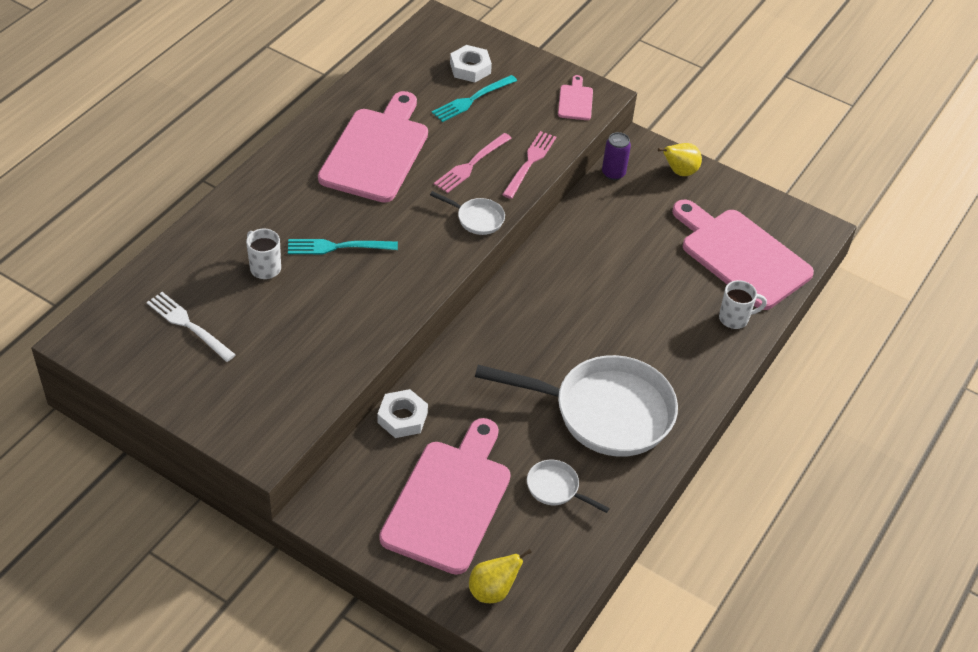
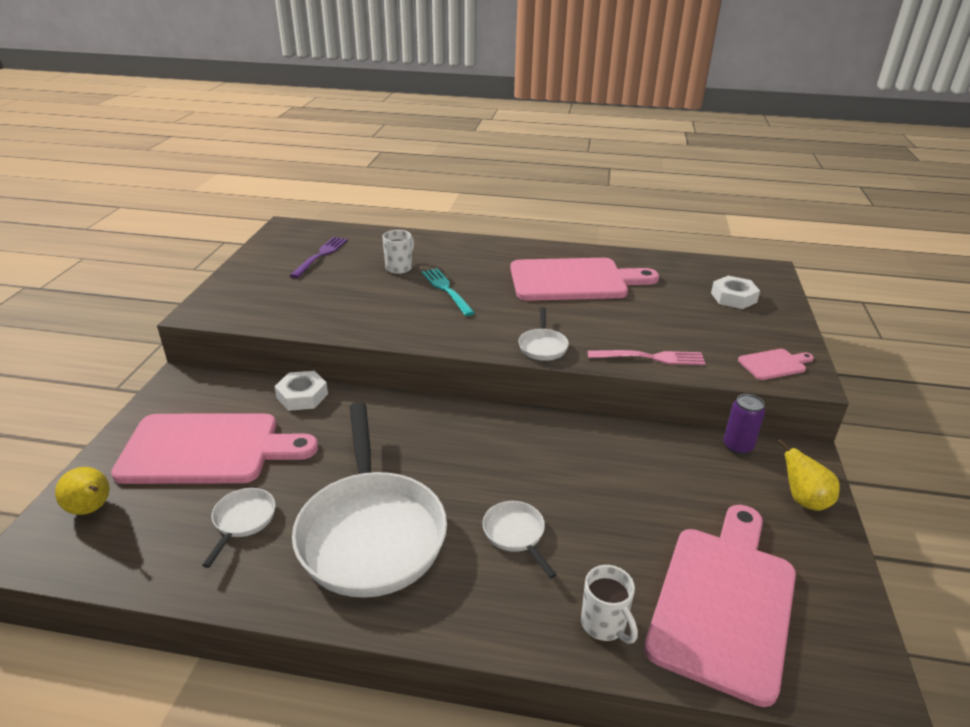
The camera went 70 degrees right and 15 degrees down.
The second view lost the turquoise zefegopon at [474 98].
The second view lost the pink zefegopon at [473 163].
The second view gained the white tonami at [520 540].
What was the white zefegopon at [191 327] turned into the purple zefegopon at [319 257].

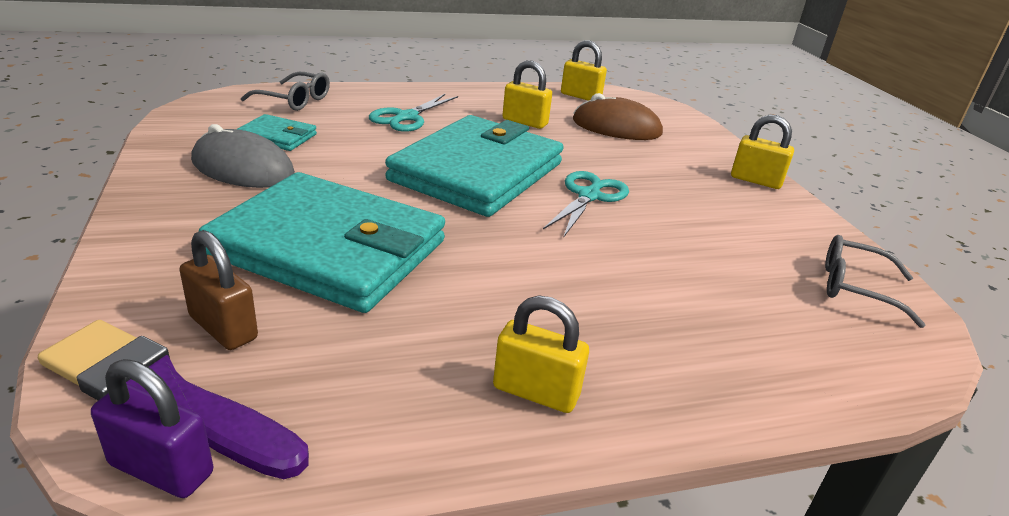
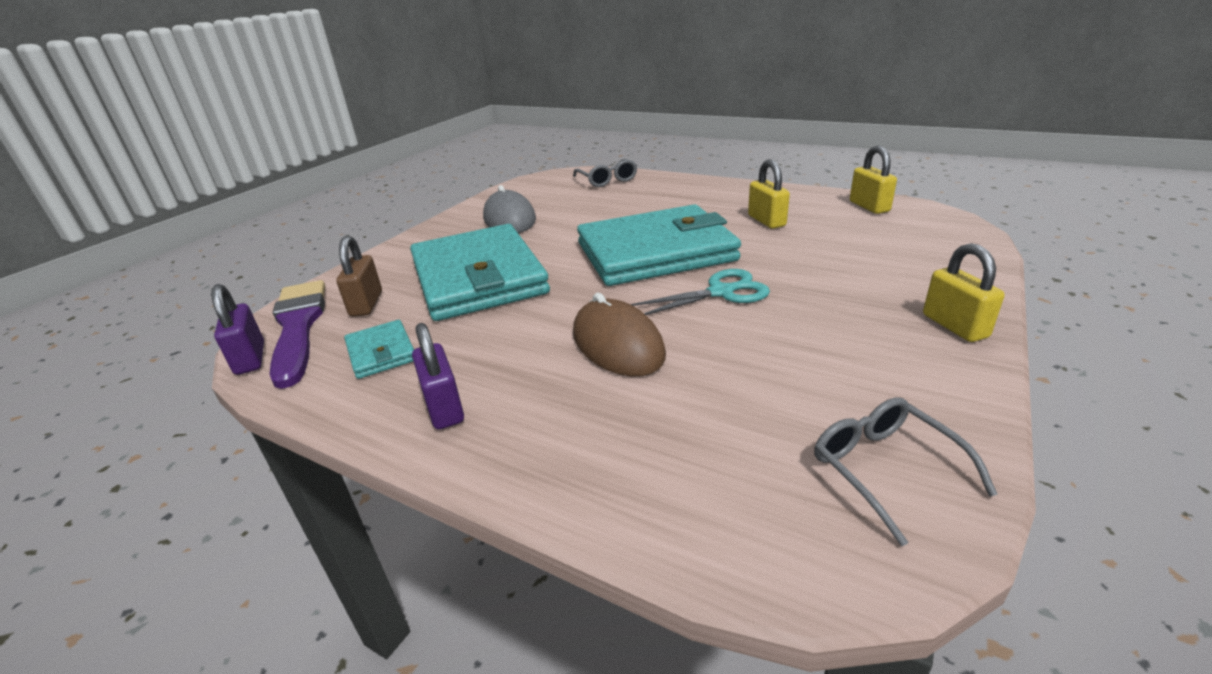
The camera went 50 degrees right and 0 degrees up.
The second view lost the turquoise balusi at [413 113].
The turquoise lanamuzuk ended up elsewhere, having gone from [277 132] to [379 349].
The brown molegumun ended up elsewhere, having gone from [618 116] to [619 334].
What was the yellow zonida at [541 354] turned into the purple zonida at [438 376].

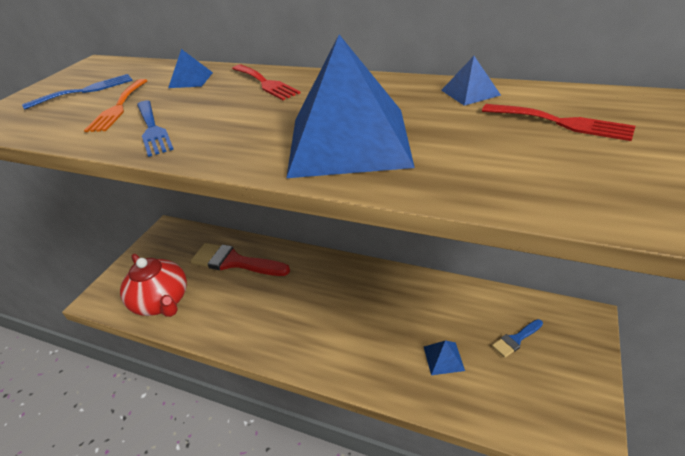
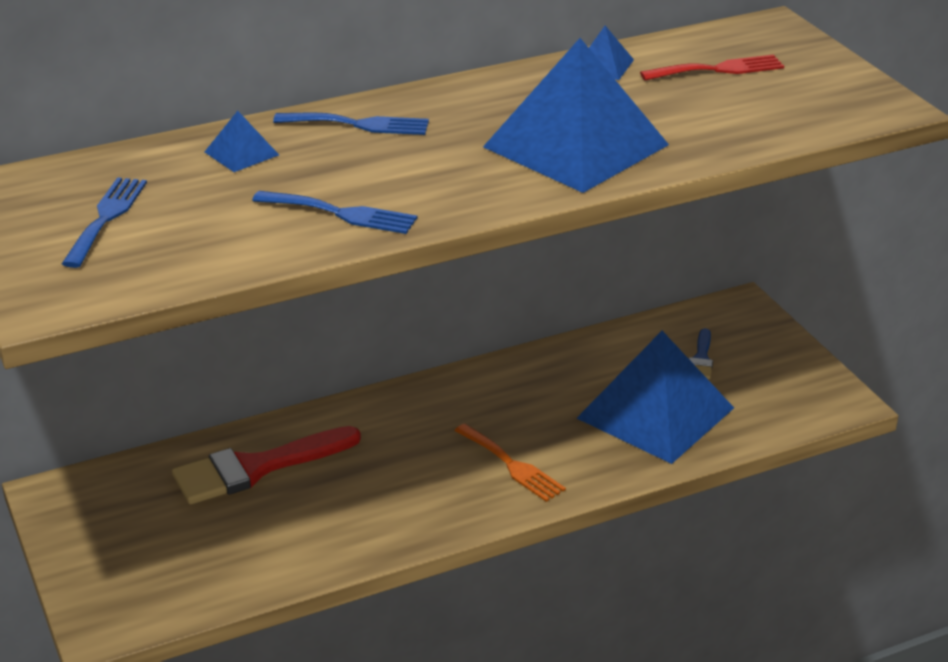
The camera went 50 degrees left and 5 degrees down.
The second view lost the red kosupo at [153 285].
The orange zefegopon ended up elsewhere, having gone from [116 105] to [510 463].
What was the red zefegopon at [266 82] turned into the blue zefegopon at [351 124].
The size of the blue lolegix at [444 357] changed by a factor of 2.46.

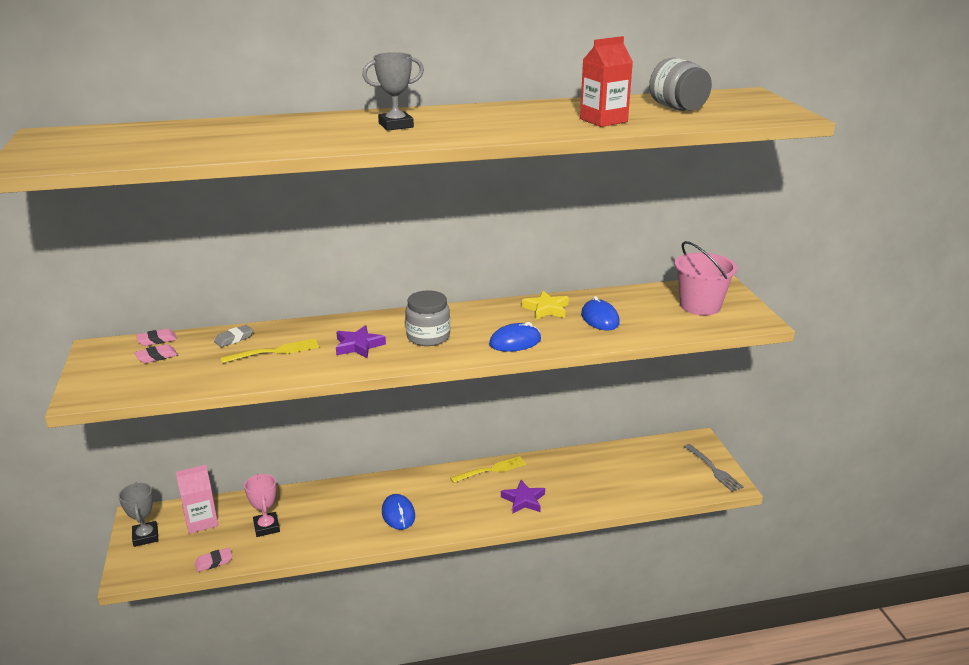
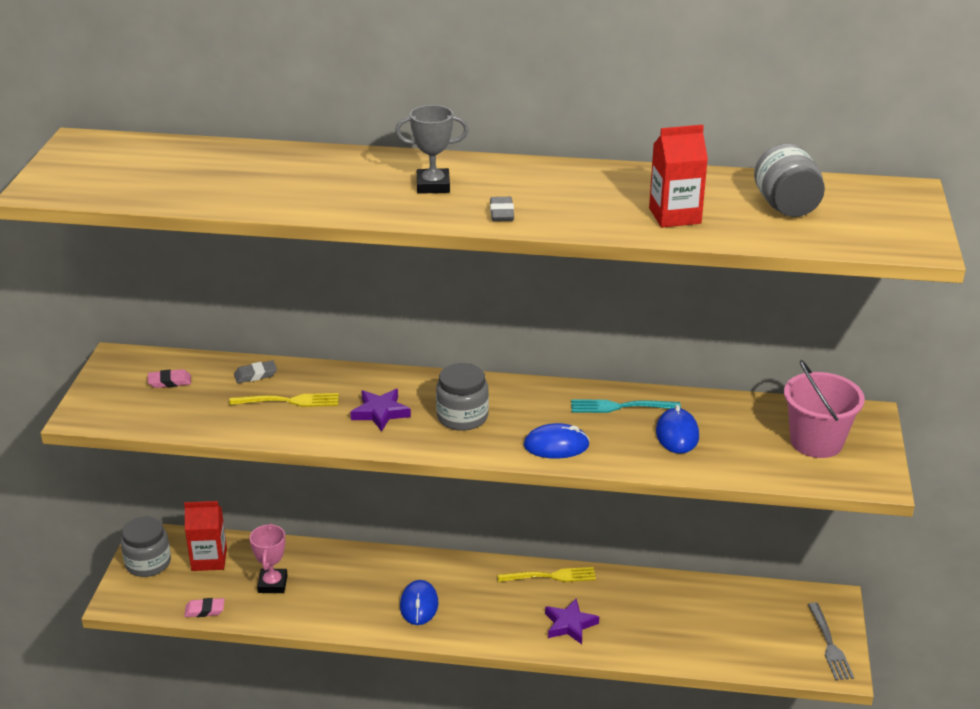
The camera went 20 degrees right and 5 degrees up.
The second view lost the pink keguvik at [156 337].
The second view gained the grey keguvik at [502 209].
Where the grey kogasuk stood at [138 515], the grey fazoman came to stand at [146 547].
Where the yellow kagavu stood at [545 305], the turquoise zefegopon came to stand at [626 406].
What was the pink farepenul at [197 499] turned into the red farepenul at [205 536].

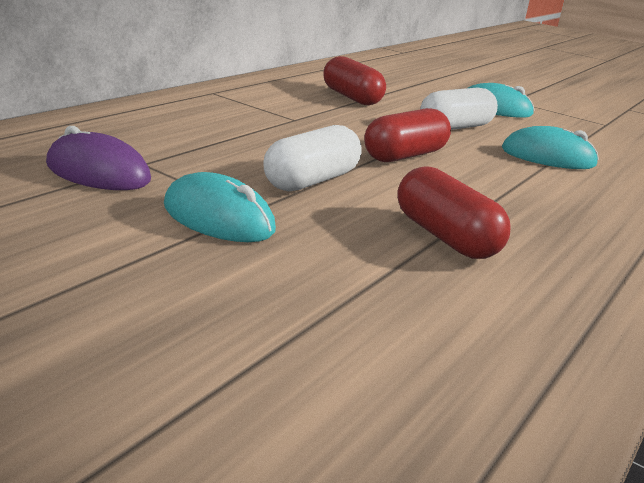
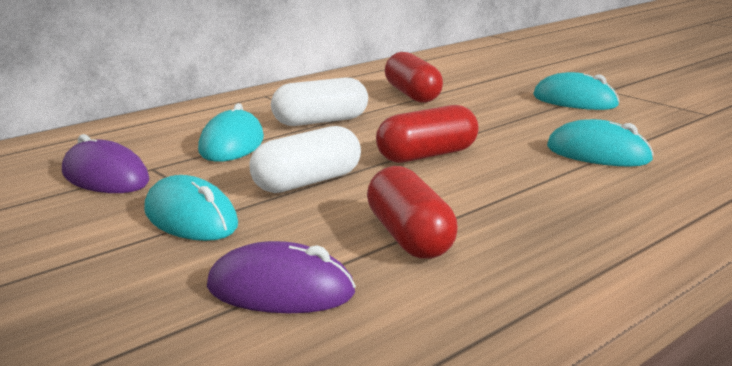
The camera went 15 degrees right and 5 degrees down.
The second view gained the turquoise molegumun at [231 132].
The second view gained the purple molegumun at [281 277].
The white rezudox ended up elsewhere, having gone from [459 108] to [319 102].

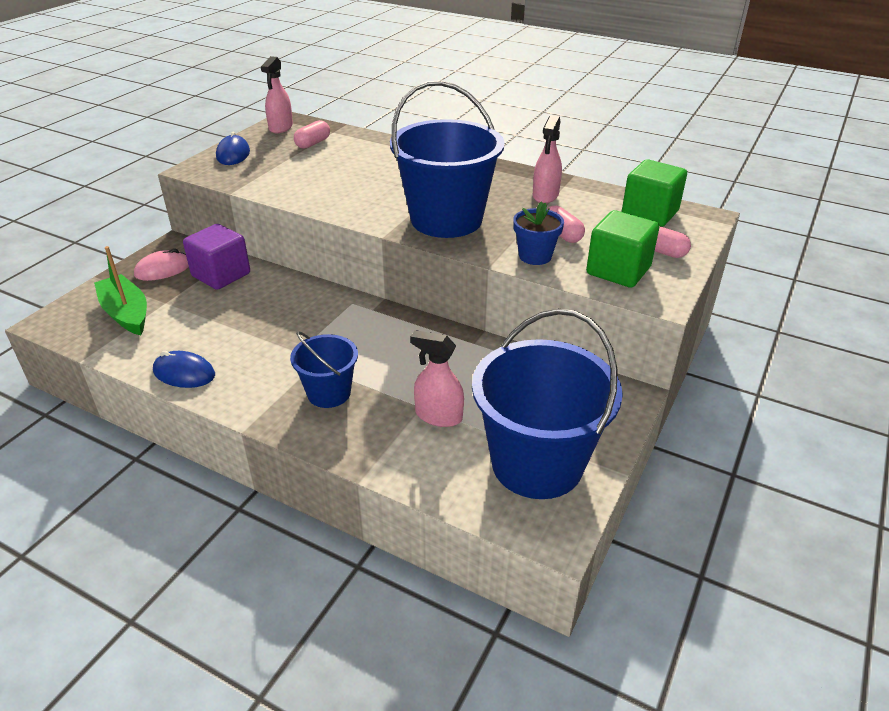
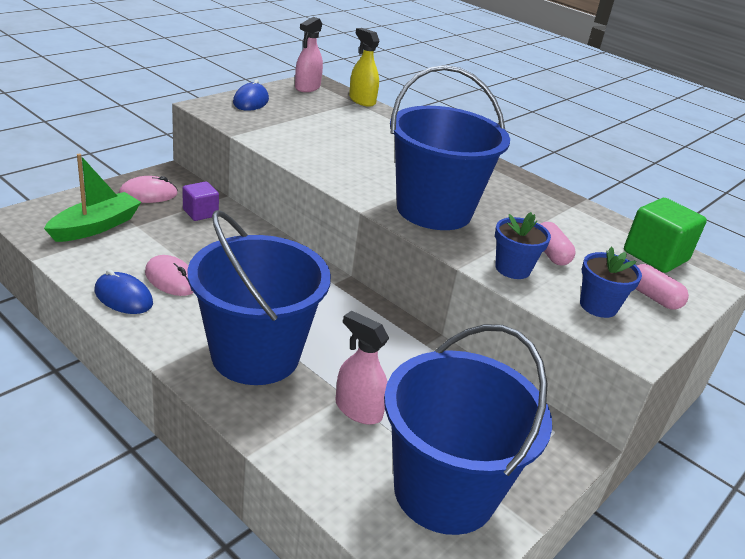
The camera went 10 degrees right and 5 degrees down.
The second view lost the pink rezudox at [312 134].
The second view lost the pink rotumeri at [547 159].
The second view gained the pink molegumun at [169 275].
The second view gained the yellow rotumeri at [364 67].
Where the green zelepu stood at [622 249], the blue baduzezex came to stand at [611 282].
The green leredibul at [120 290] ended up facing another way, 60 degrees clockwise from before.
The size of the purple zelepu at [216 257] changed by a factor of 0.62.
The size of the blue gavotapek at [324 369] changed by a factor of 1.91.

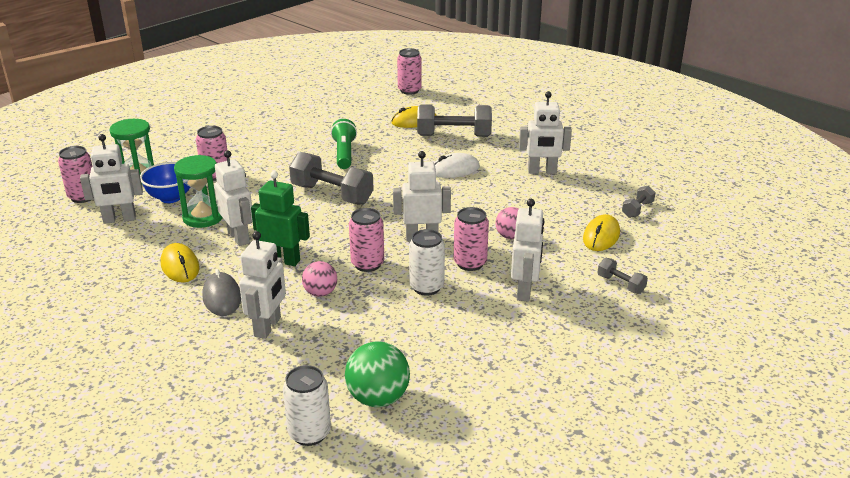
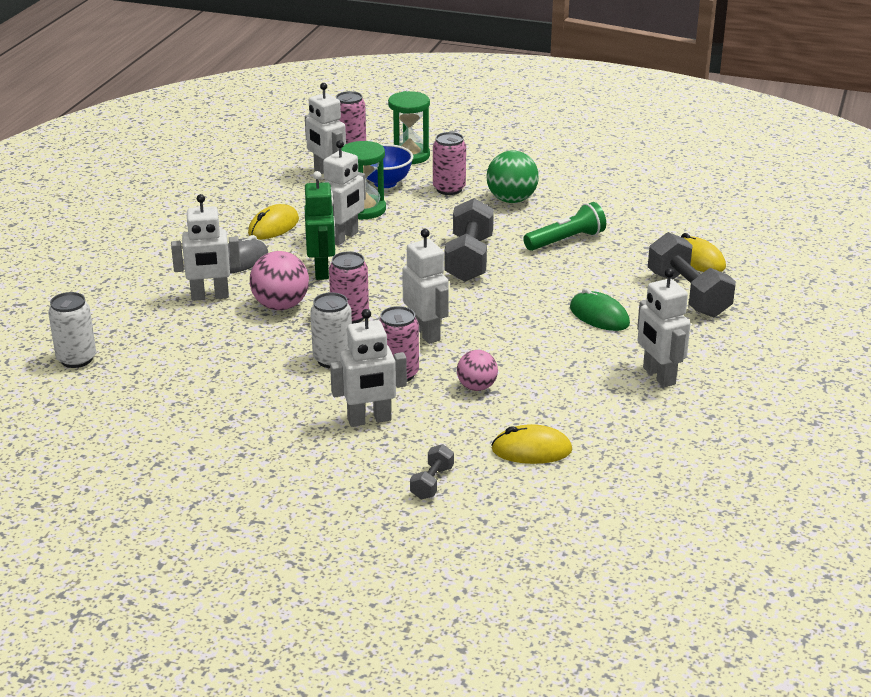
The camera went 65 degrees right and 0 degrees up.
The second view lost the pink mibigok at [409 71].
The second view lost the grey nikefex at [639 202].
The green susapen ended up elsewhere, having gone from [377 374] to [512 176].
What was the white molegumun at [457 165] turned into the green molegumun at [600 309].
The size of the pink susapen at [319 279] changed by a factor of 1.56.

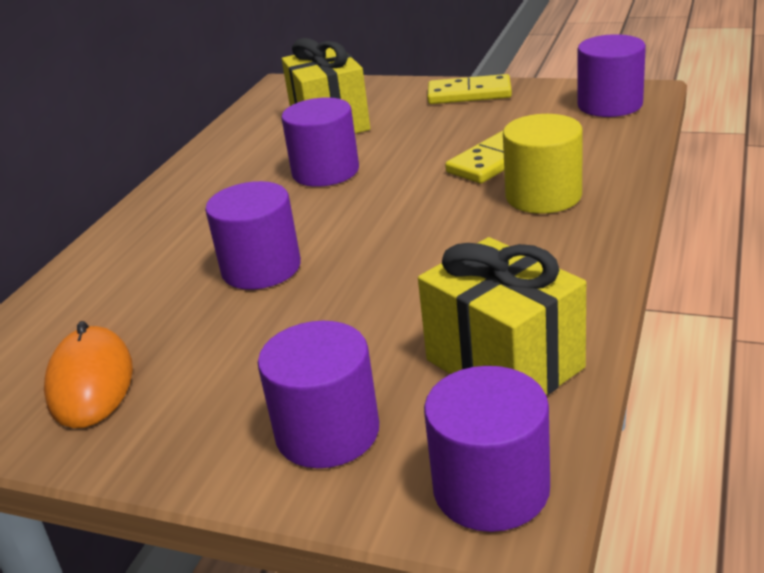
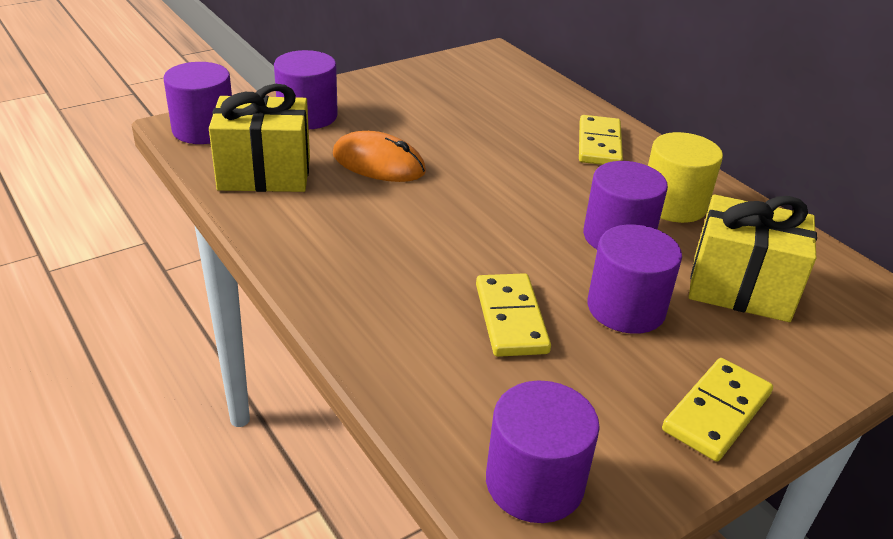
The camera went 120 degrees right and 5 degrees up.
The second view gained the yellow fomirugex at [601 140].
The orange molegumun ended up elsewhere, having gone from [88 374] to [379 156].
The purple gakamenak ended up elsewhere, having gone from [253 235] to [634 279].
The yellow gakamenak ended up elsewhere, having gone from [543 164] to [685 177].

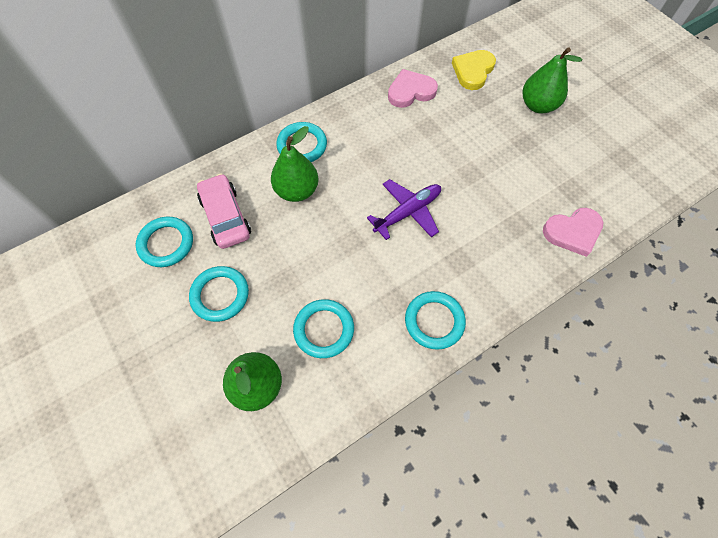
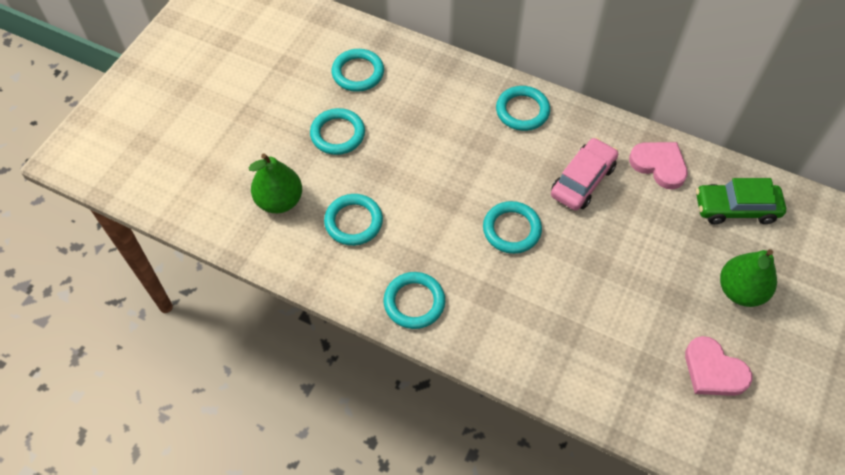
The camera went 60 degrees right and 5 degrees down.
The second view lost the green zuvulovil at [295 164].
The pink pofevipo ended up elsewhere, having gone from [224 211] to [584 174].
The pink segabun ended up elsewhere, having gone from [573 232] to [718 366].
Where the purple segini stood at [404 209], the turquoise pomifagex came to stand at [512 227].
Where the yellow segabun stood at [474 70], the green pofevipo came to stand at [741 201].

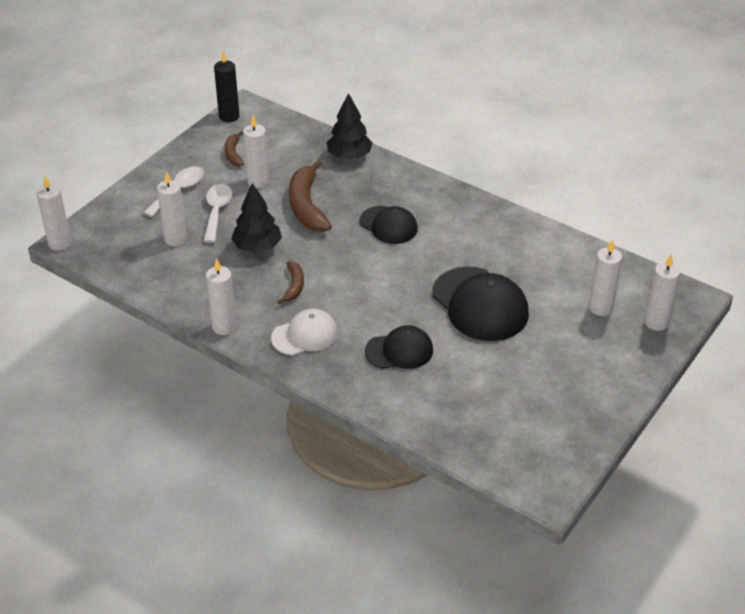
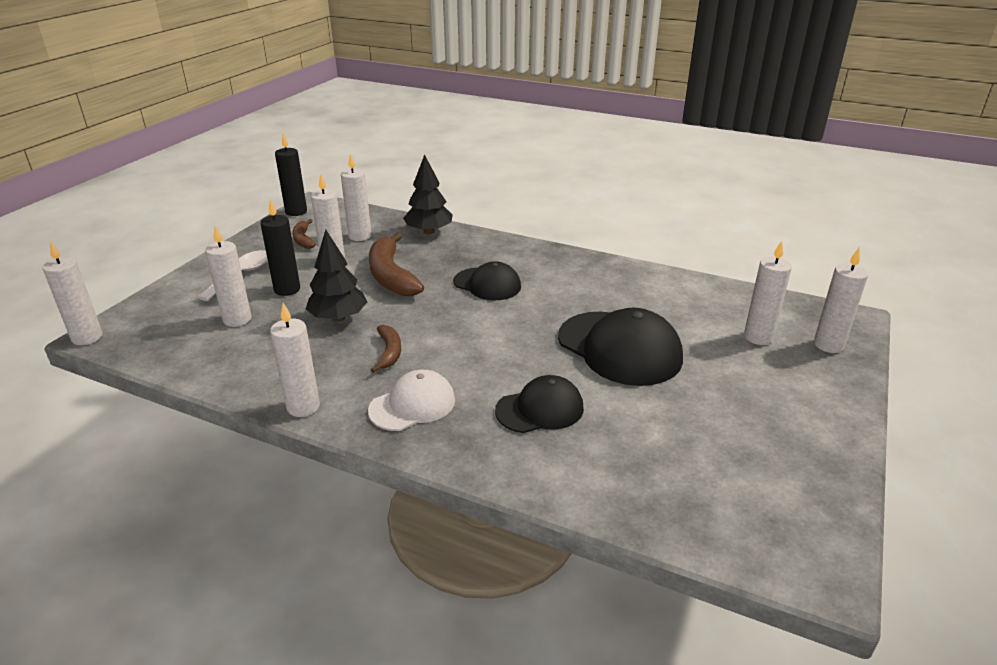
The camera went 10 degrees left and 10 degrees down.
The second view gained the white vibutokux at [356 197].
Where the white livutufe stood at [218 213], the black vibutokux came to stand at [280 247].

